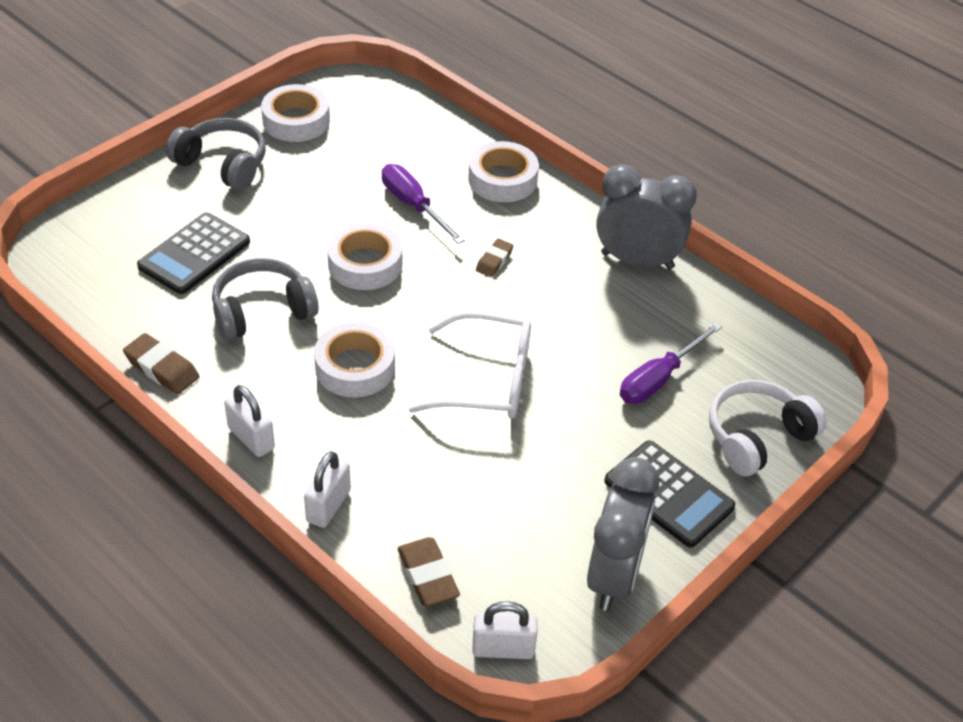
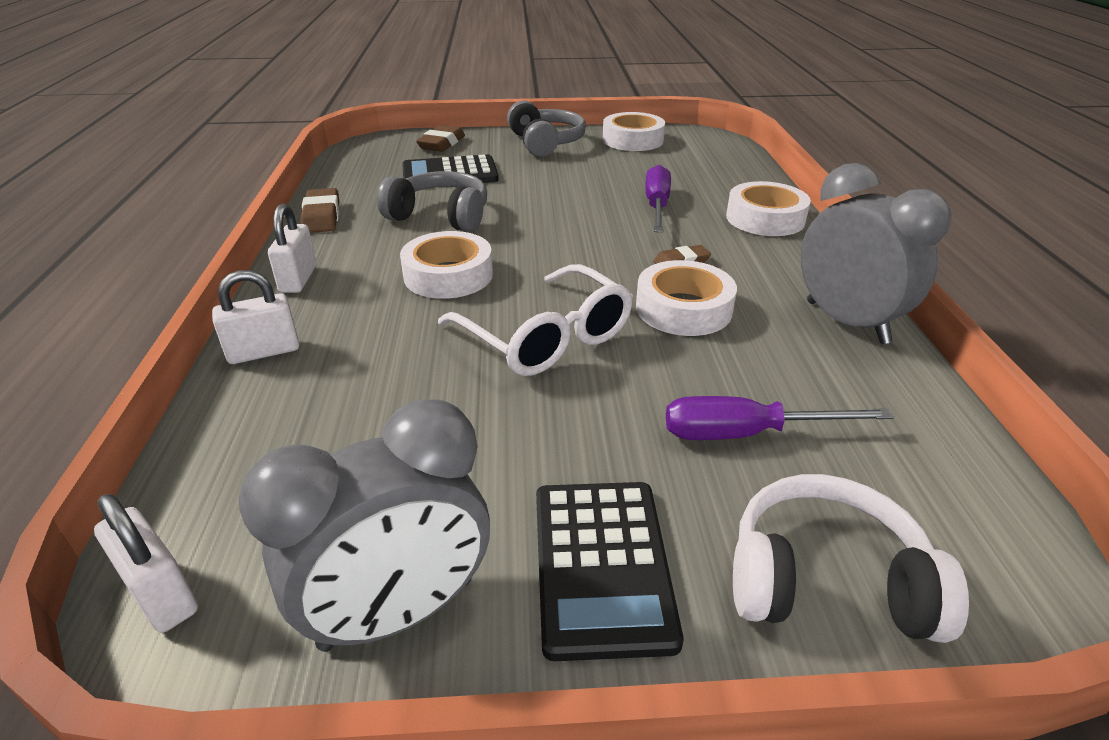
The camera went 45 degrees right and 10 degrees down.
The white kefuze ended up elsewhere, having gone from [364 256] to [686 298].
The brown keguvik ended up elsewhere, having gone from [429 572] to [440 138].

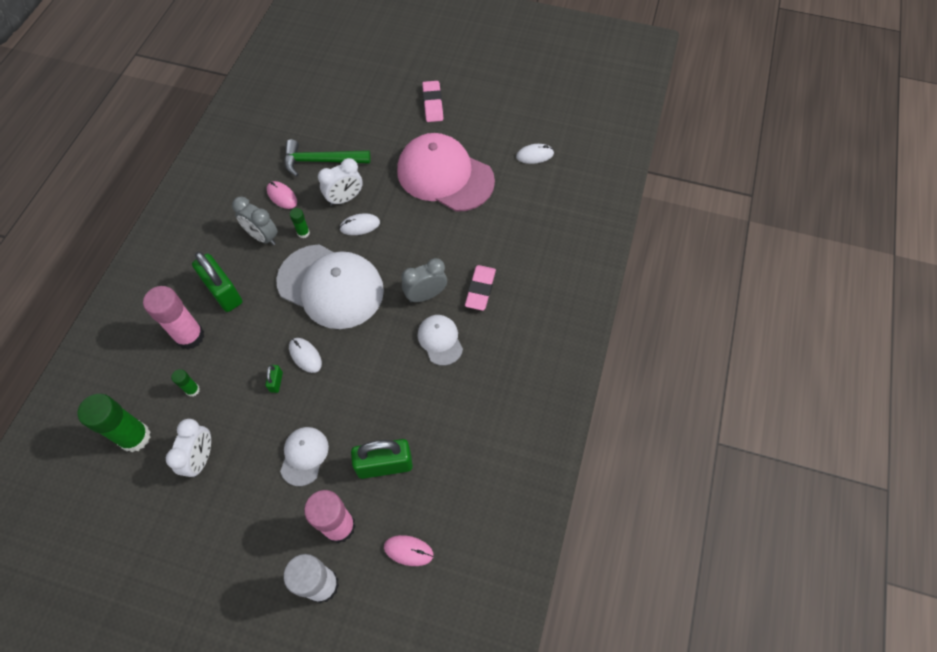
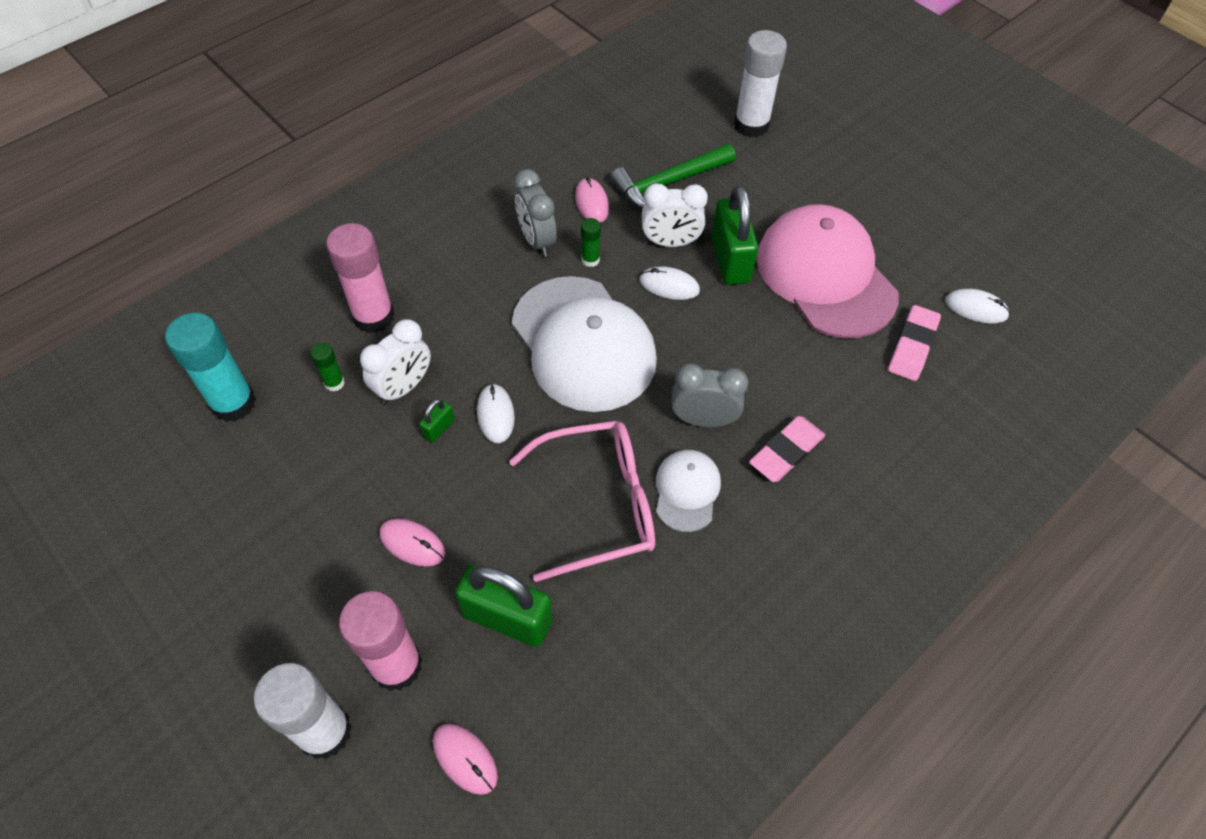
The camera went 30 degrees right and 5 degrees down.
The second view gained the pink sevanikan at [582 501].
The second view gained the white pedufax at [760 84].
The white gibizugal ended up elsewhere, having gone from [188 448] to [395 361].
The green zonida ended up elsewhere, having gone from [217 282] to [734 235].
The pink keguvik ended up elsewhere, having gone from [432 101] to [914 343].
Where the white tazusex stood at [304 456], the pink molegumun came to stand at [412 542].
What was the green pedufax at [114 423] turned into the turquoise pedufax at [210 367].
The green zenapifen at [327 158] ended up facing another way, 60 degrees counterclockwise from before.

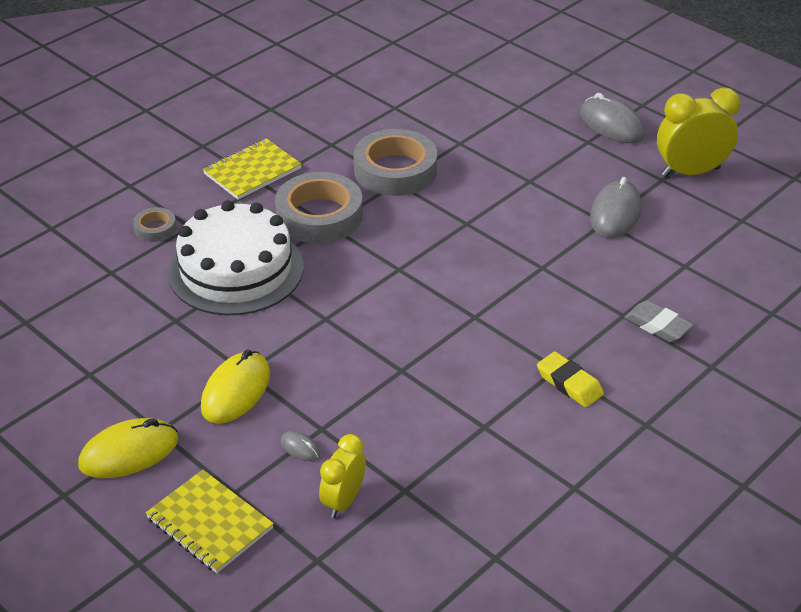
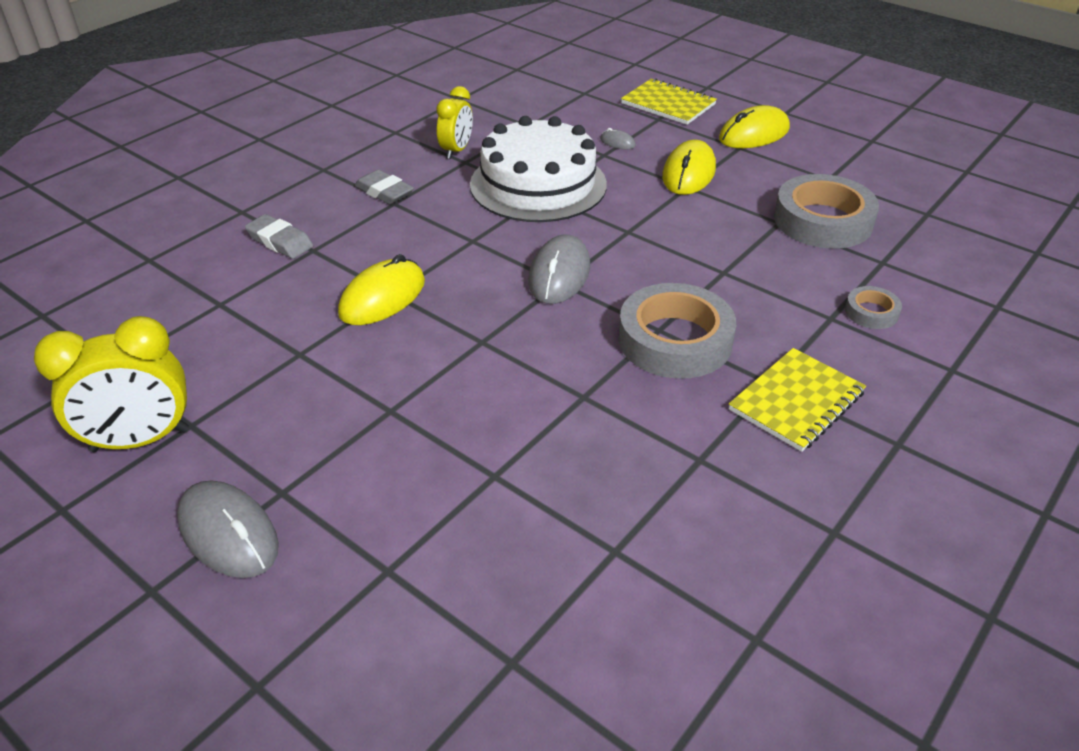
The camera went 175 degrees right and 0 degrees up.
The second view gained the yellow molegumun at [381 289].
The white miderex ended up elsewhere, having gone from [236 257] to [538 169].
The yellow gibizugal ended up elsewhere, having gone from [342 476] to [454 122].
The grey kefuze ended up elsewhere, having gone from [395 162] to [826 211].
The grey molegumun ended up elsewhere, having gone from [615 207] to [559 269].
What was the yellow keguvik at [570 379] turned into the grey keguvik at [384 187].

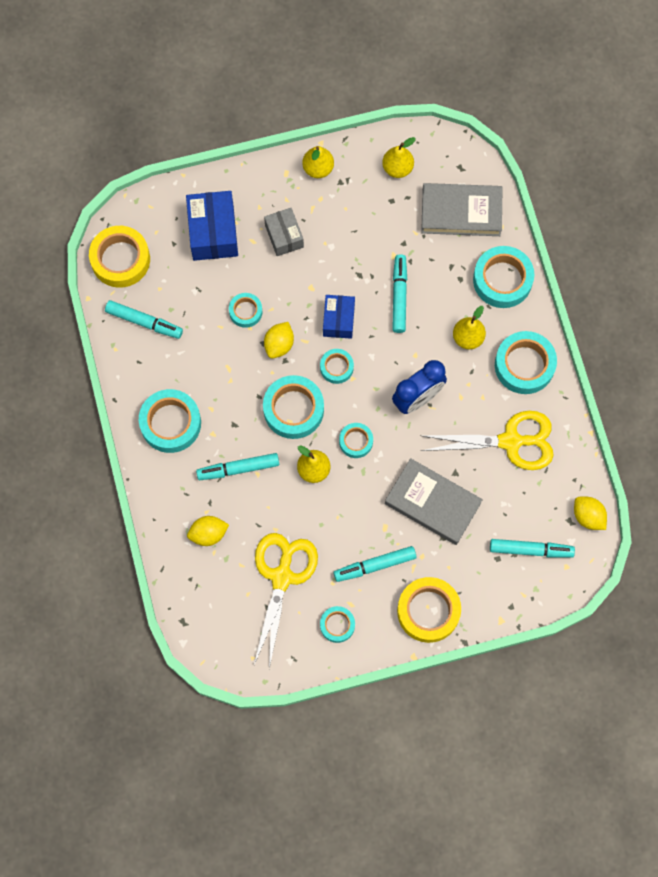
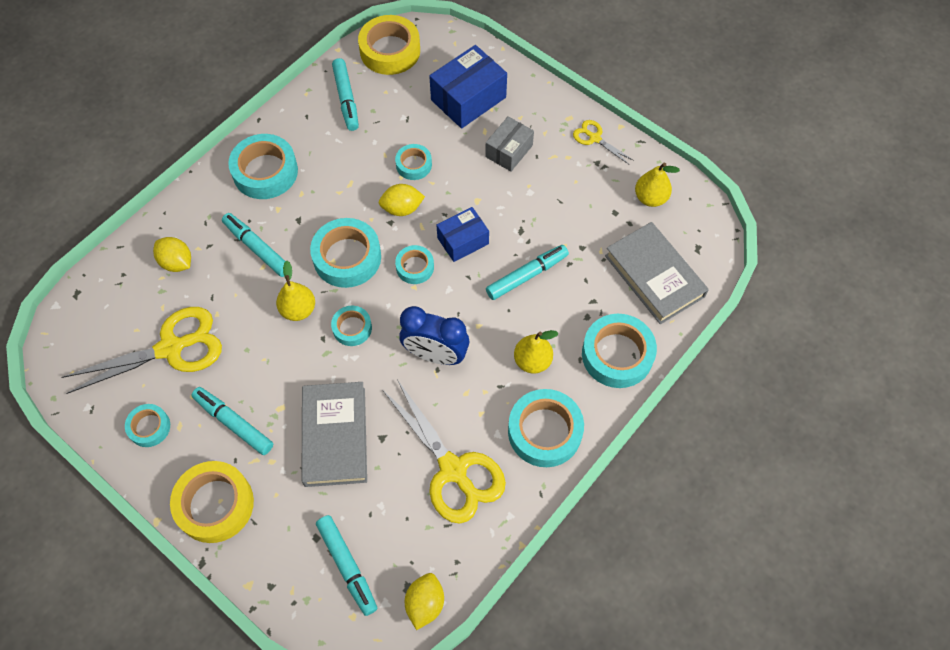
The camera went 55 degrees right and 10 degrees down.
Where the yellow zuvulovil stood at [318 162], the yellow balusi came to stand at [603 142].

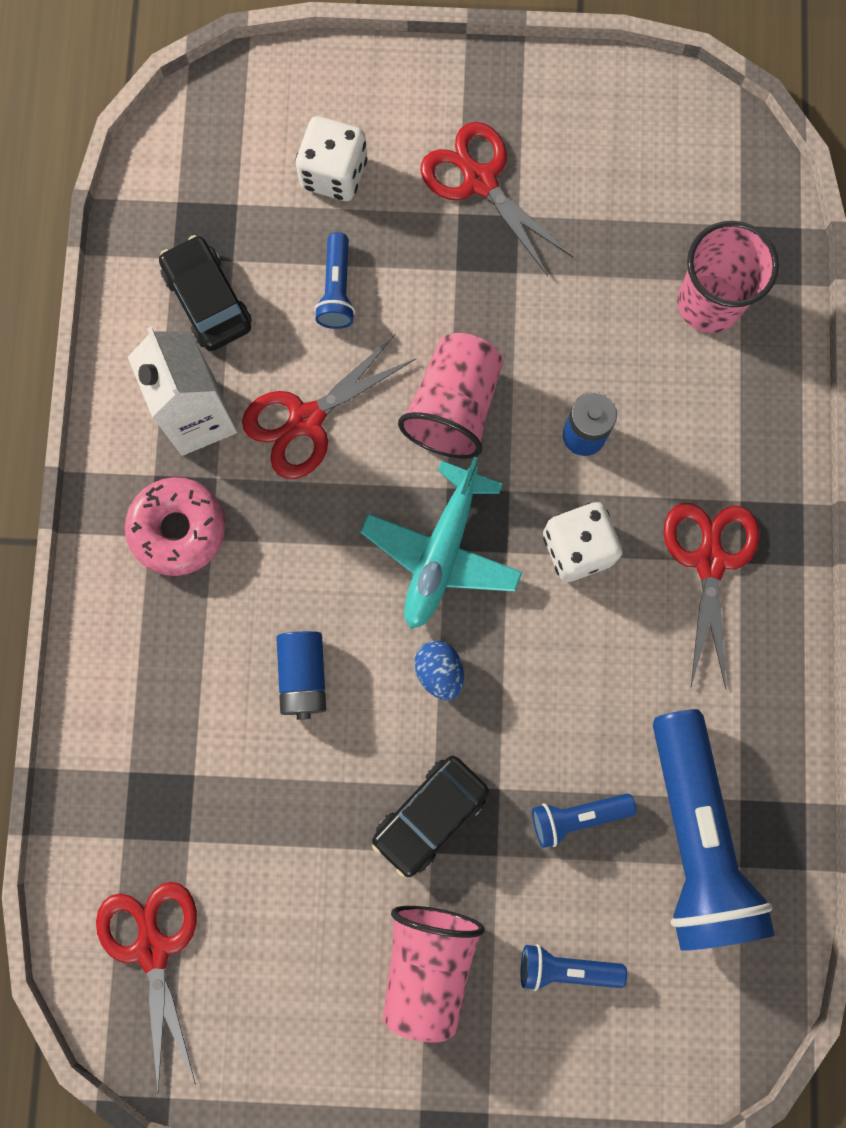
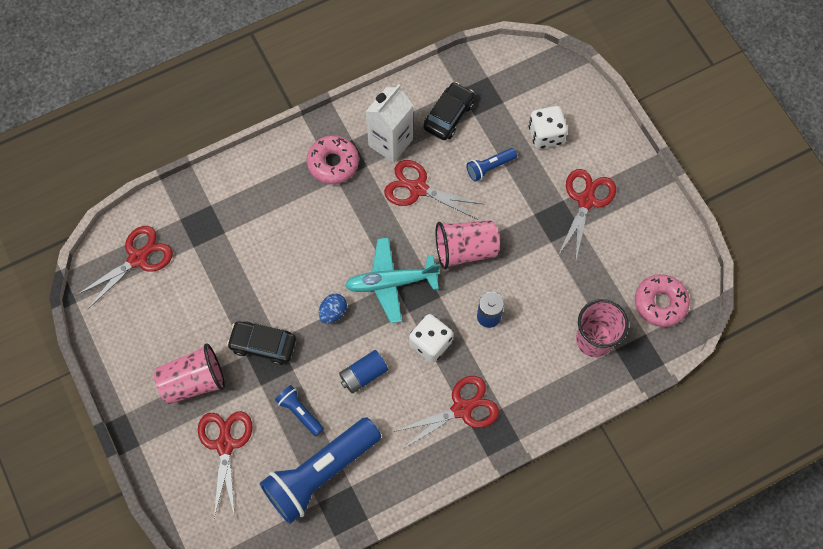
The camera went 60 degrees right and 10 degrees down.
The second view gained the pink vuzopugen at [662 300].
The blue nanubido ended up elsewhere, having gone from [301 675] to [363 372].
Where the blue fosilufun stood at [574 967], the red balusi came to stand at [225 464].

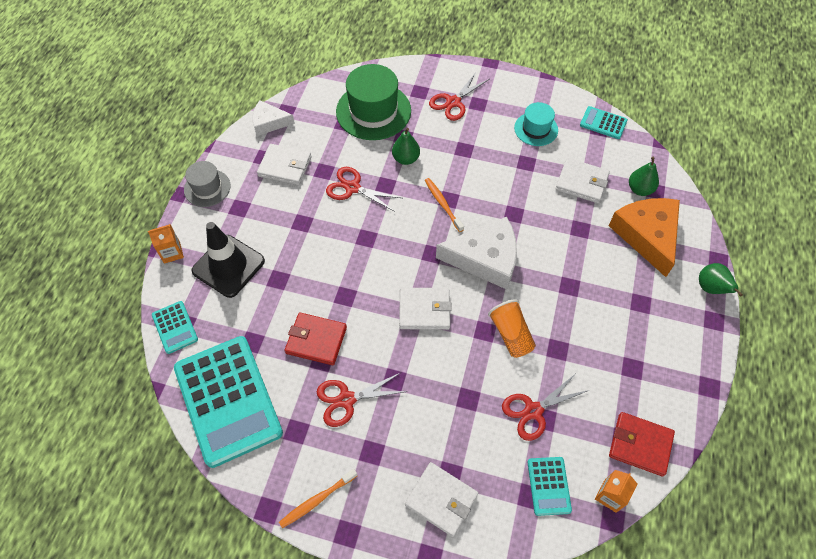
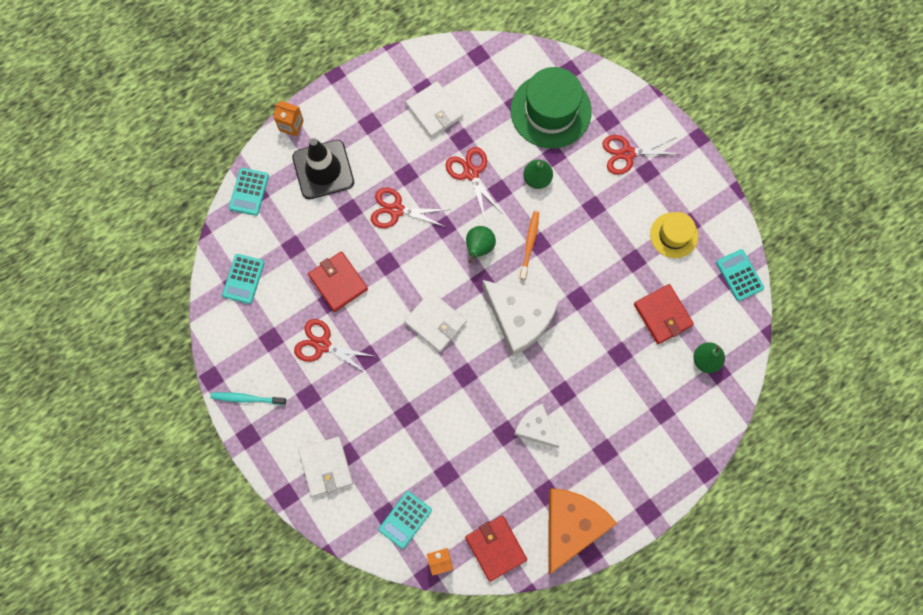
The camera went 40 degrees right and 15 degrees up.
The second view lost the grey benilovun at [207 184].
The second view lost the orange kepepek at [512 328].
The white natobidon ended up elsewhere, having gone from [273 118] to [537 425].
The red balusi ended up elsewhere, having gone from [545 407] to [410 208].
The orange natobidon ended up elsewhere, having gone from [644 237] to [582 531].
The green zuvulovil ended up elsewhere, having gone from [721 280] to [481 244].
What was the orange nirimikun at [318 498] turned into the turquoise nirimikun at [248 398].
What was the turquoise benilovun at [536 124] turned into the yellow benilovun at [674 235].
What was the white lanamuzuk at [582 180] turned into the red lanamuzuk at [664 314].
The size of the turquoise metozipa at [228 402] changed by a factor of 0.45.

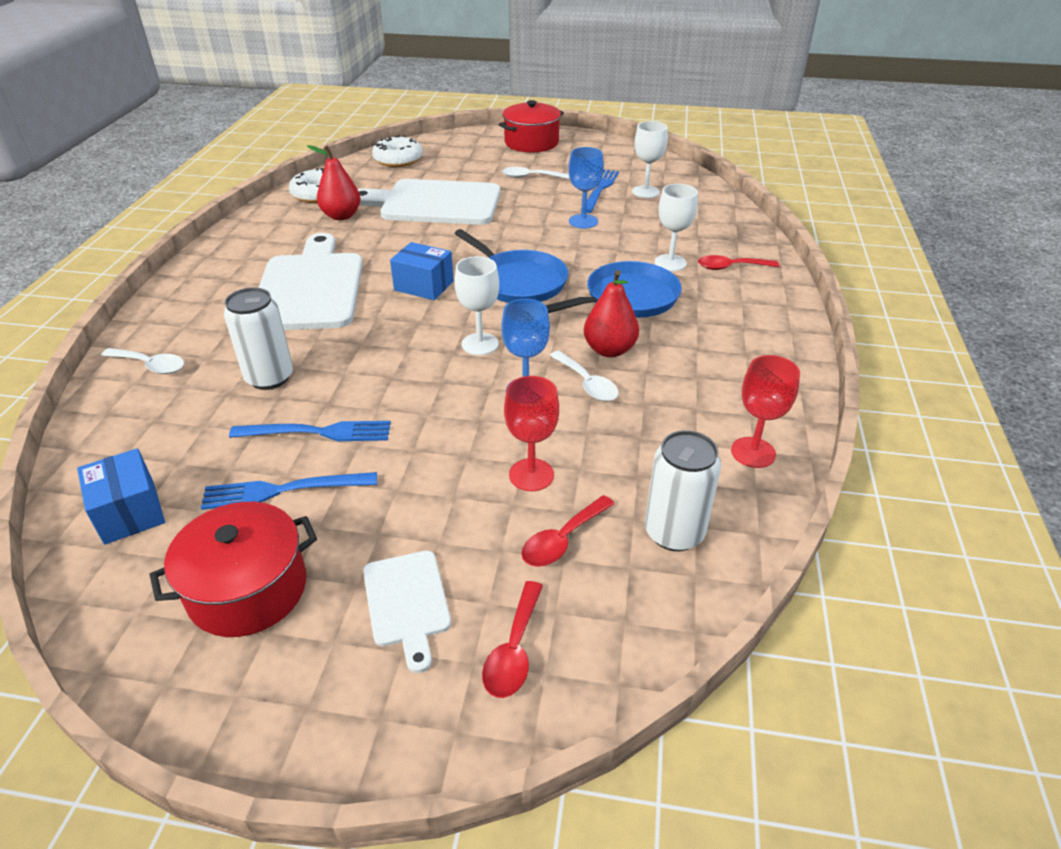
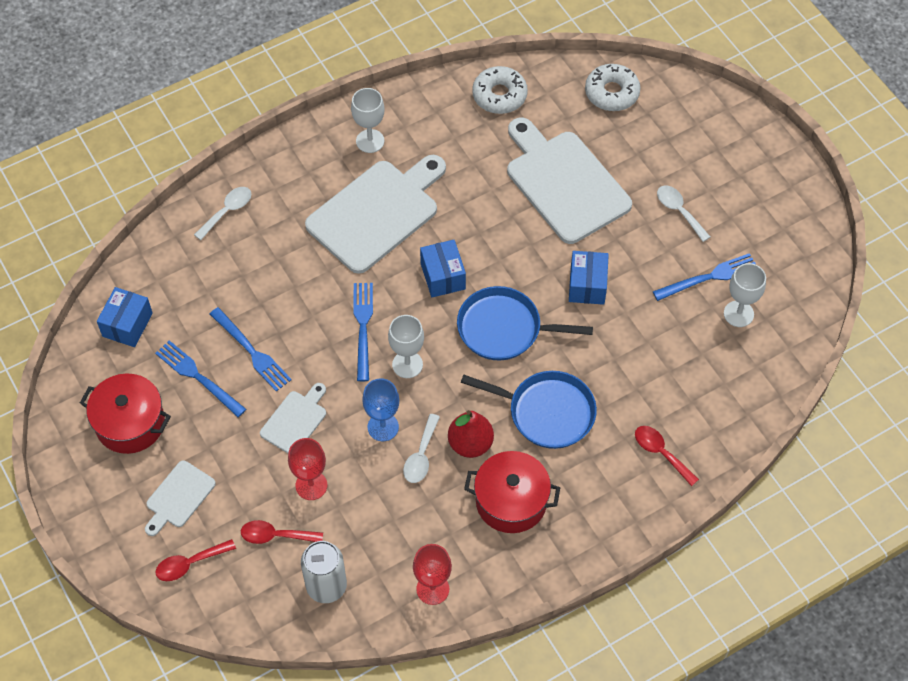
The camera went 50 degrees right and 20 degrees up.
The second view lost the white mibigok at [258 339].
The second view lost the red zuvulovil at [334 182].
The second view lost the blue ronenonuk at [586 188].
The second view gained the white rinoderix at [293 418].
The second view gained the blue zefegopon at [363 332].
The second view gained the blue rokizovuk at [589 278].
The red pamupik ended up elsewhere, having gone from [531 126] to [512 492].
The white ronenonuk ended up elsewhere, having gone from [676 227] to [367 120].
The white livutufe at [142 361] ended up facing another way, 120 degrees counterclockwise from before.
The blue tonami at [511 266] ended up facing another way, 90 degrees clockwise from before.

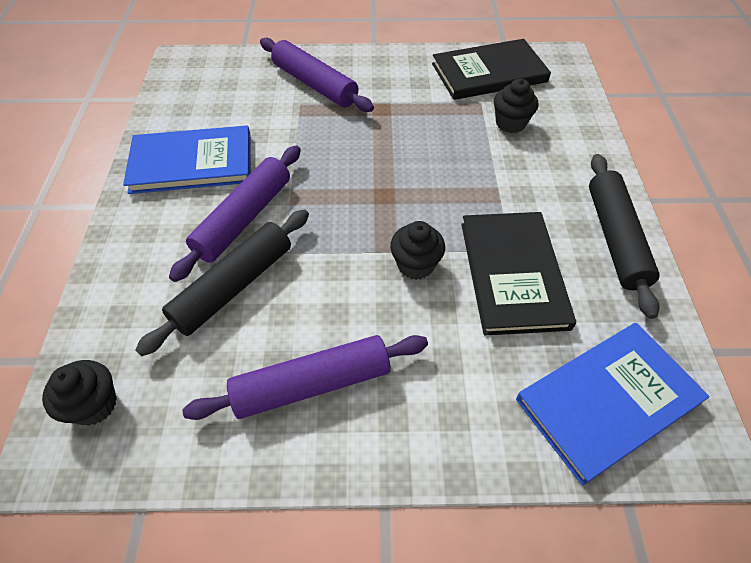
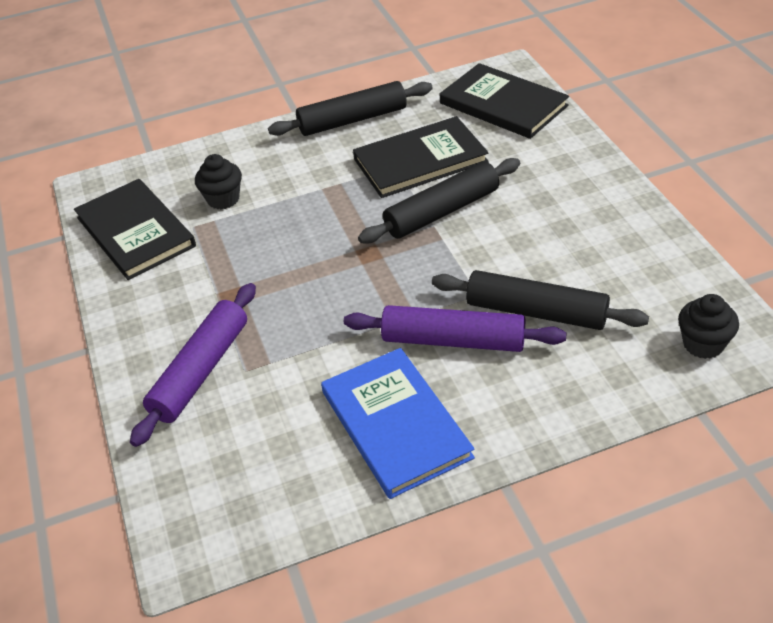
The camera went 105 degrees left and 10 degrees down.
The second view lost the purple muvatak at [305 377].
Where the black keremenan stood at [417 250], the black muvatak came to stand at [439 201].
What was the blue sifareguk at [613 404] turned into the black sifareguk at [504 101].

